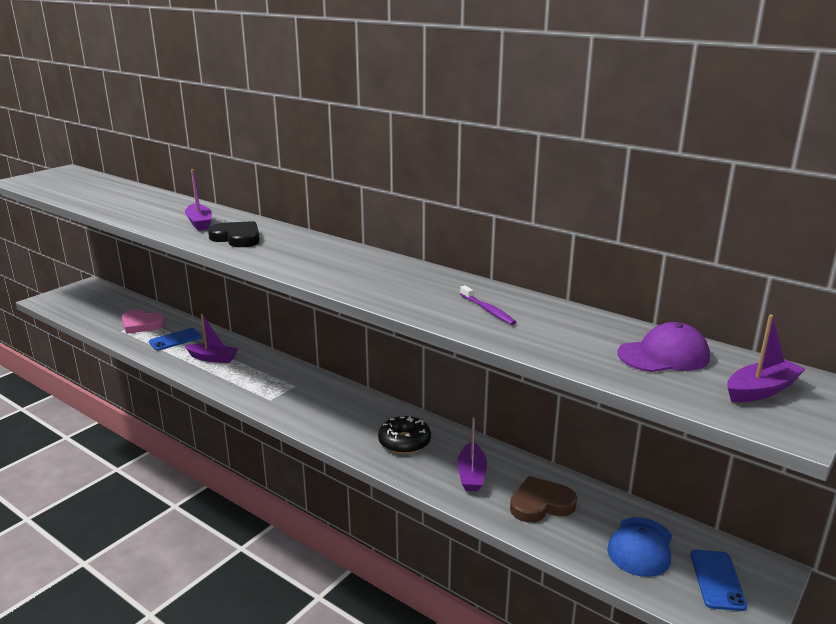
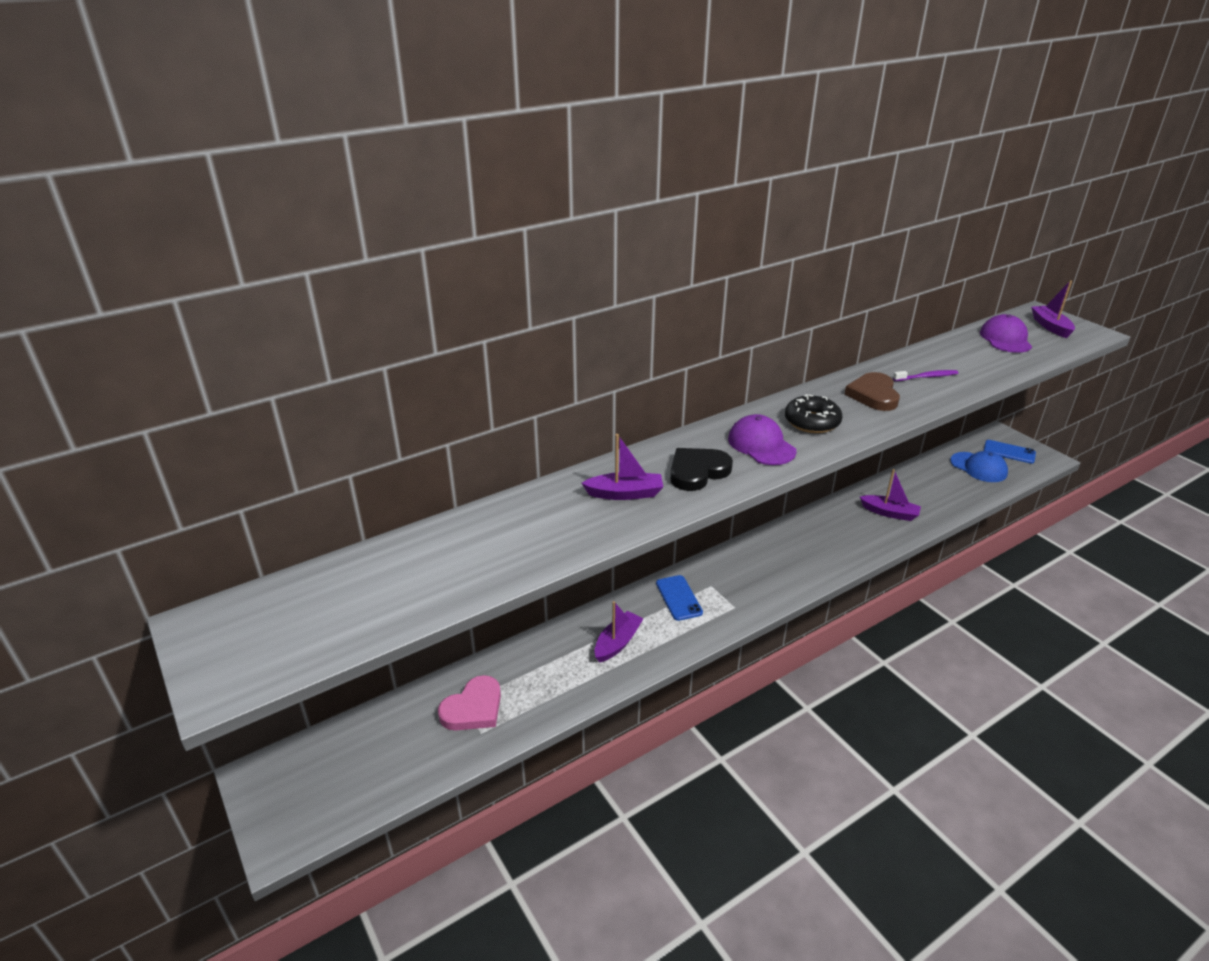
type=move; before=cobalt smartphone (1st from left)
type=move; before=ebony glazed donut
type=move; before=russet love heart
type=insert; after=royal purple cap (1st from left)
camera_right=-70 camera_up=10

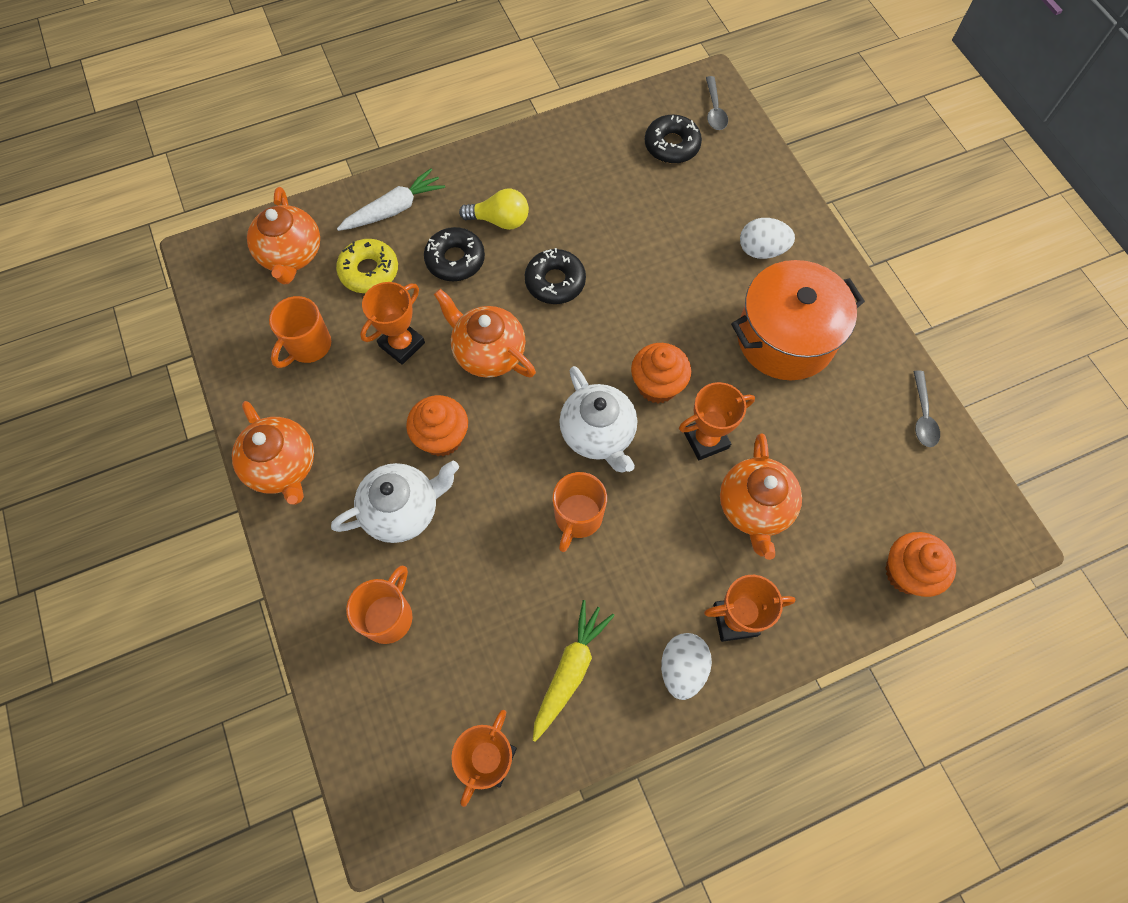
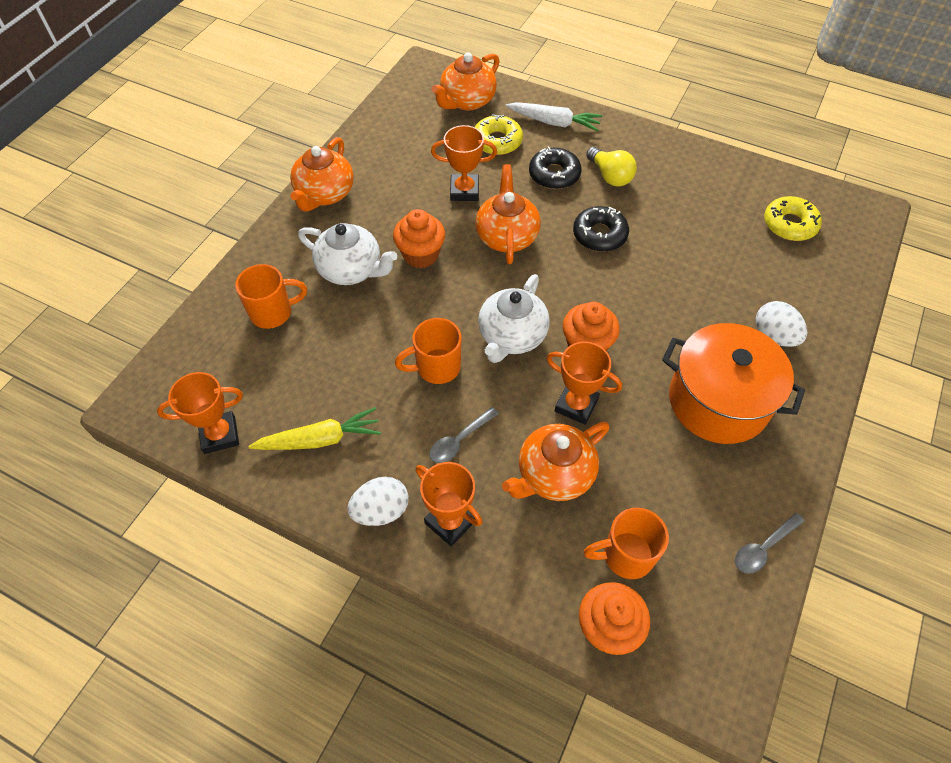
type=move; before=gray spoon (1st from left)
type=recolor; before=ebony glazed donut (3rd from left); after=yellow glazed donut (2nd from left)
type=move; before=orange-coloured mug (1st from left in the first image); after=orange-coloured mug (3rd from left)
camera_right=50 camera_up=-10

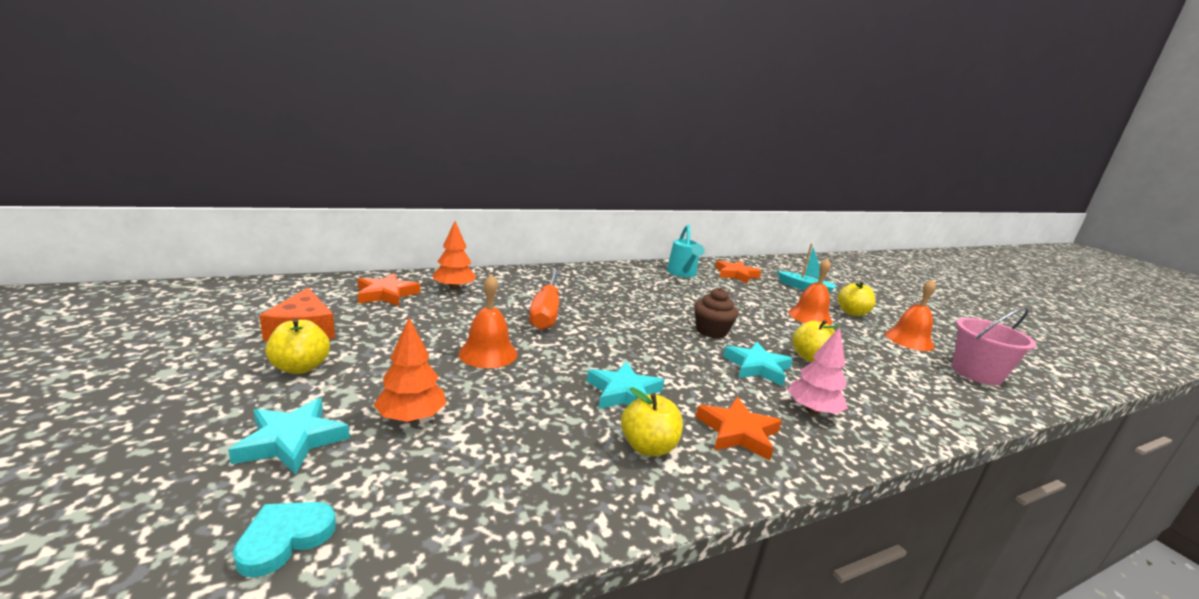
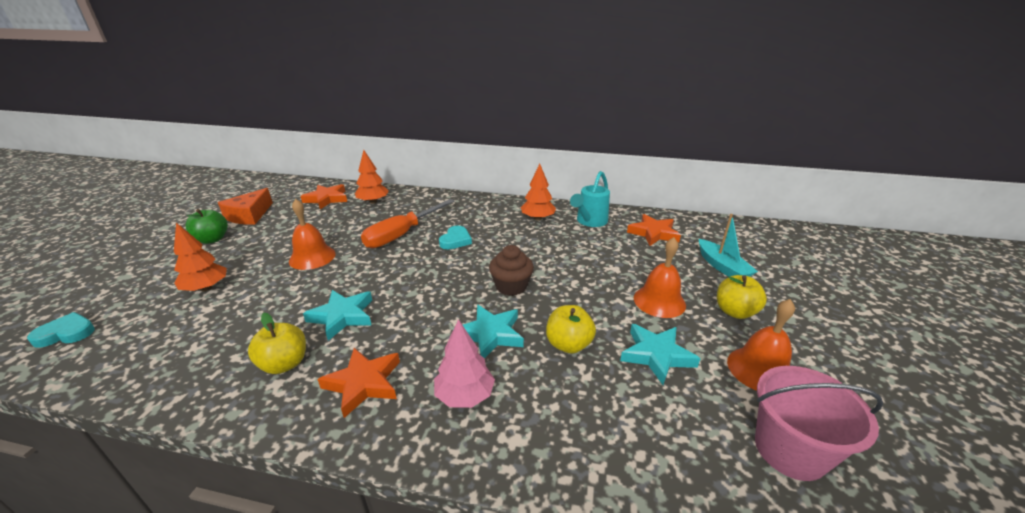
type=recolor; before=yellow toy apple (1st from left); after=leaf-green toy apple
type=move; before=aqua five-pointed star (1st from left in the first image); after=aqua five-pointed star (3rd from left)
type=insert; after=orange-coloured toy tree (3rd from left)
type=insert; after=aqua love heart (2nd from left)
camera_right=40 camera_up=10

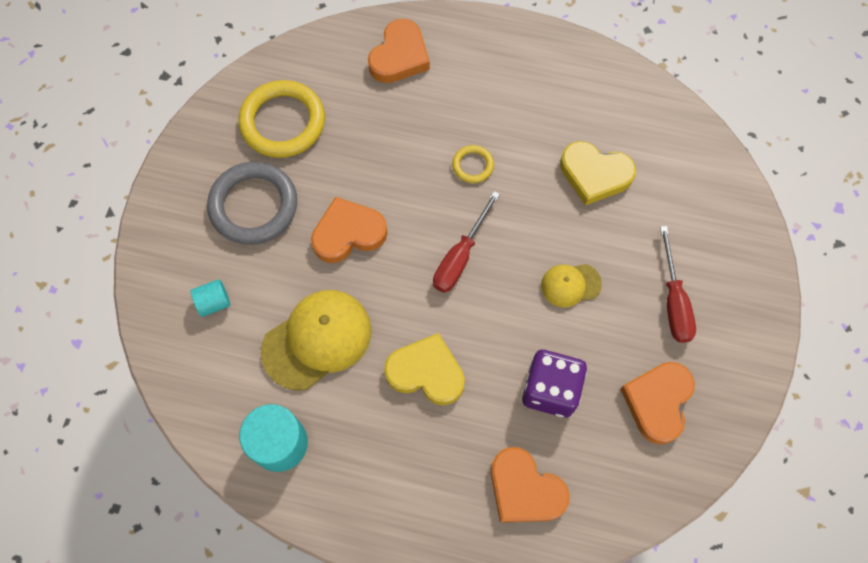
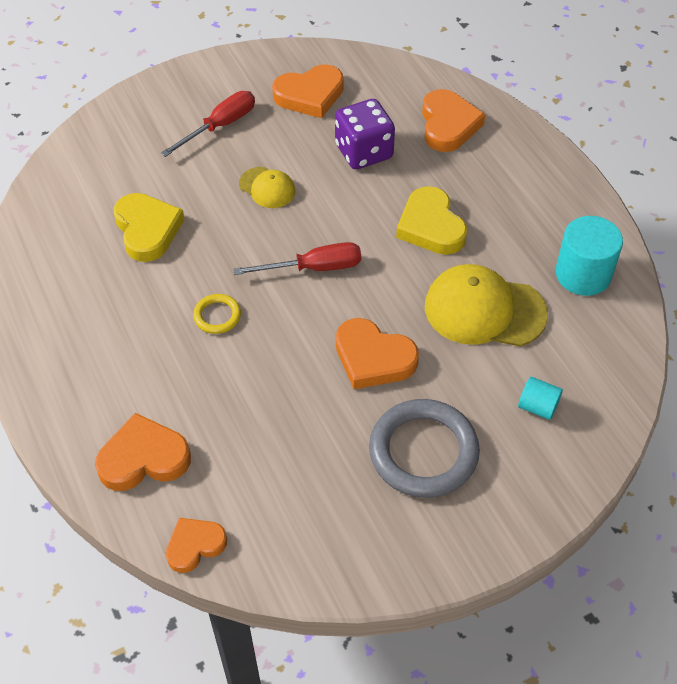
type=delete; before=yellow torus (1st from left)
type=insert; after=orange-coloured love heart (2nd from left)
camera_right=-130 camera_up=-15

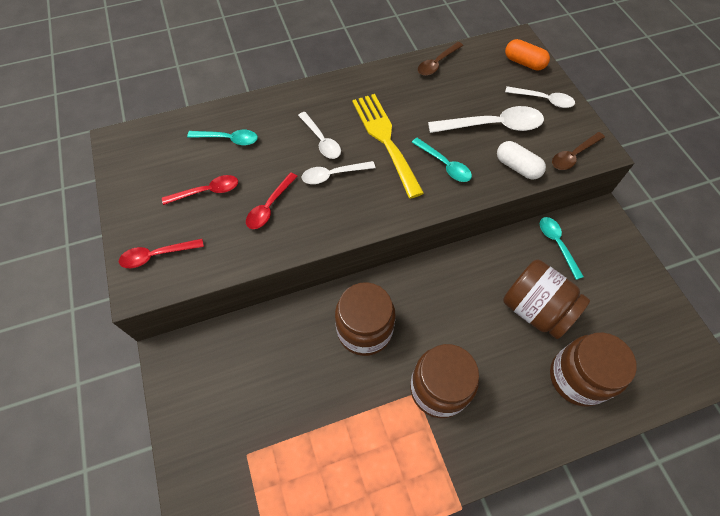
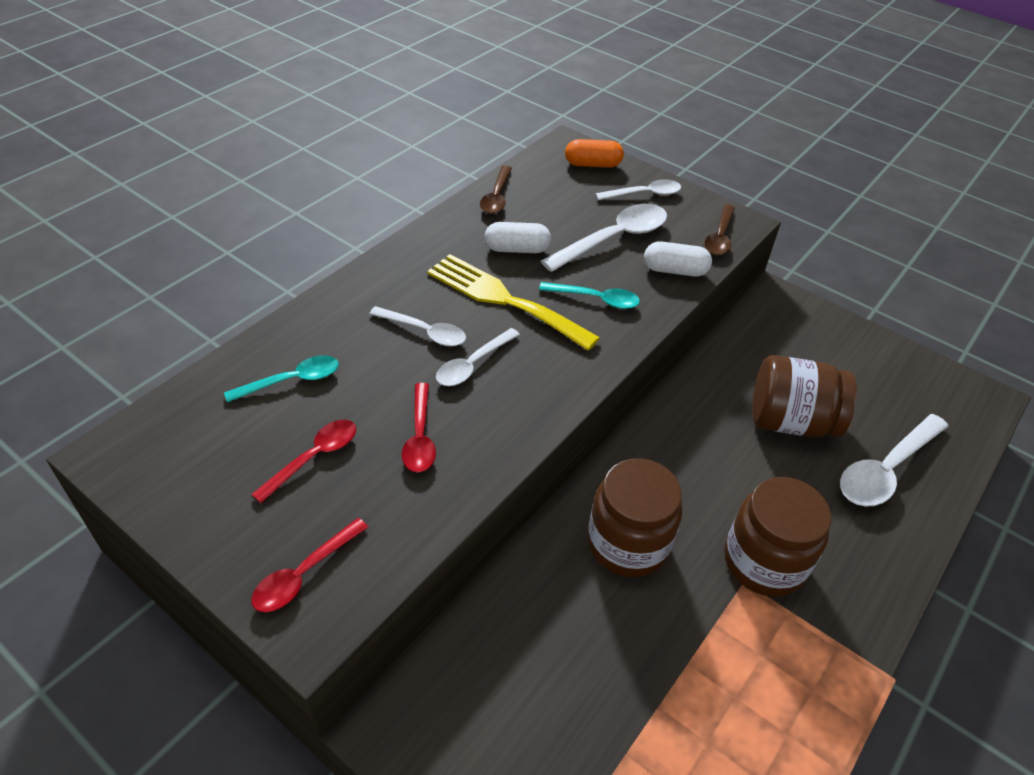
type=delete; before=aqua spoon (3rd from left)
type=replace; before=russet jam jar (4th from left); after=pure white spoon (5th from left)
type=insert; after=pure white pill shape (1st from left)
camera_right=-35 camera_up=-15

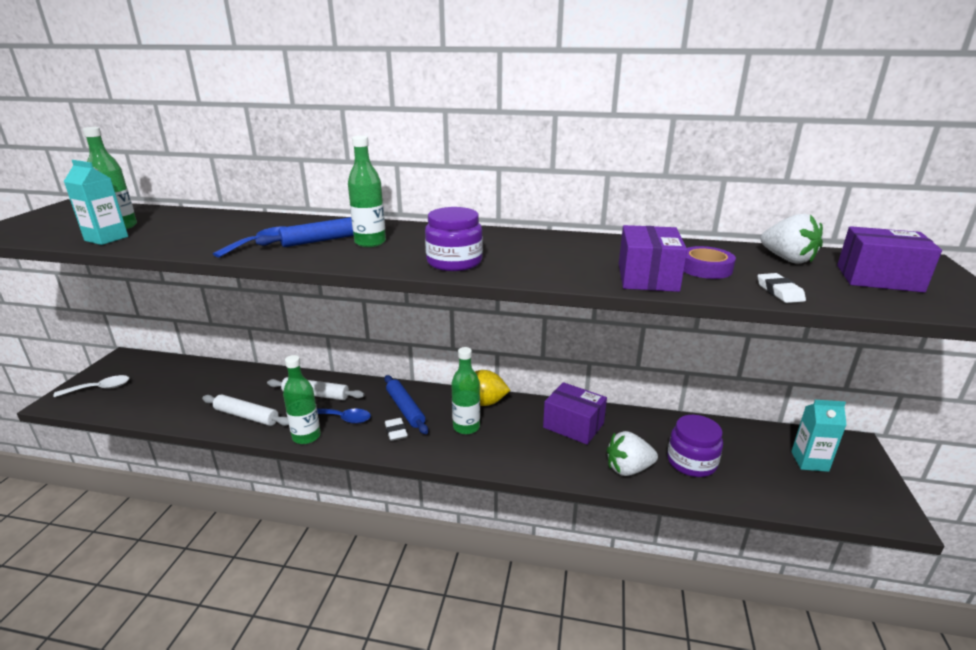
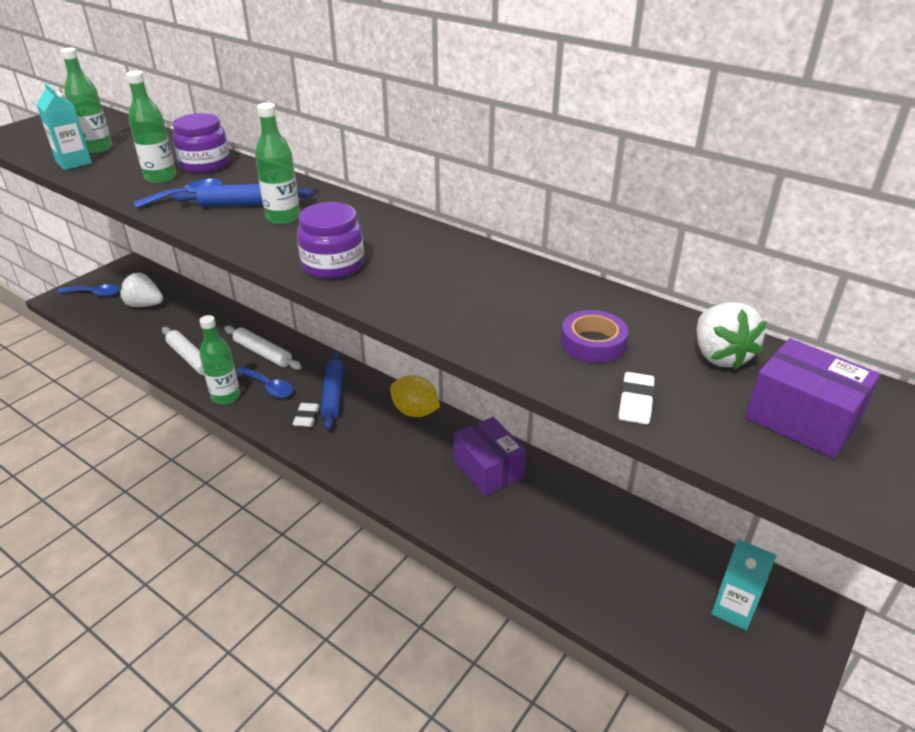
type=delete; before=royal purple parcel (2nd from left)
type=move; before=leaf-green bottle (4th from left in the first image); after=leaf-green bottle (2nd from left)
type=recolor; before=pure white spoon; after=cobalt spoon (1st from left)
type=move; before=royal purple jam jar (2nd from left in the first image); after=royal purple jam jar (1st from left)
type=move; before=pure white strawberry (1st from left)
camera_right=25 camera_up=10

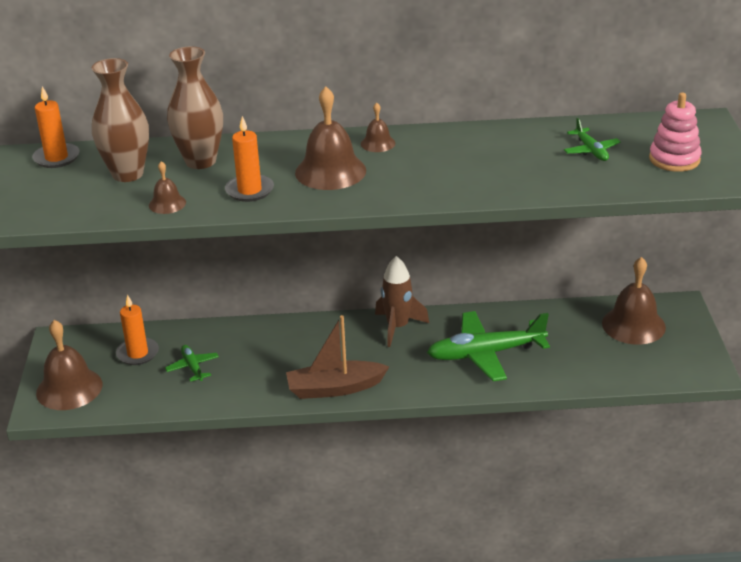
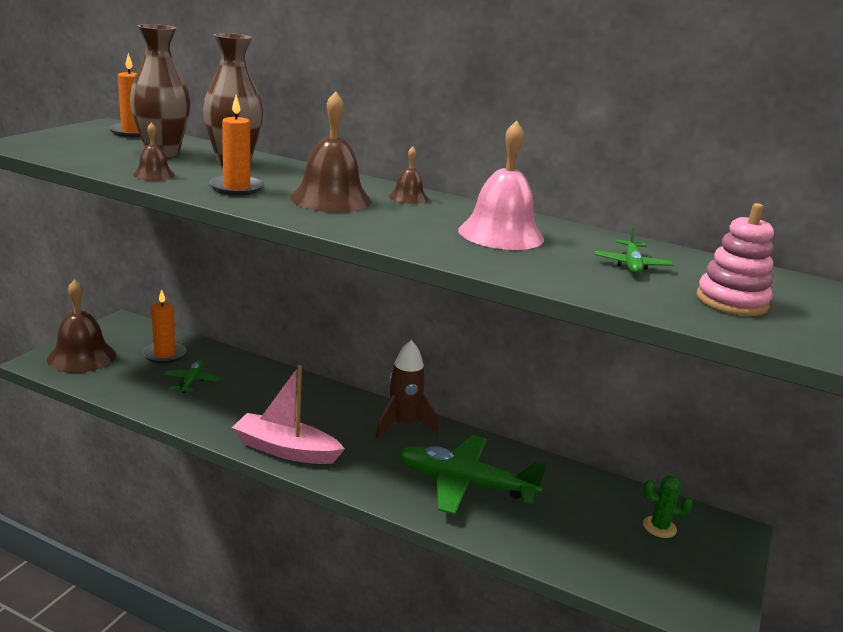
type=replace; before=russet bell (5th from left); after=leaf-green cactus
type=recolor; before=russet sailboat; after=rosy sailboat
type=insert; after=rosy bell
camera_right=25 camera_up=-10

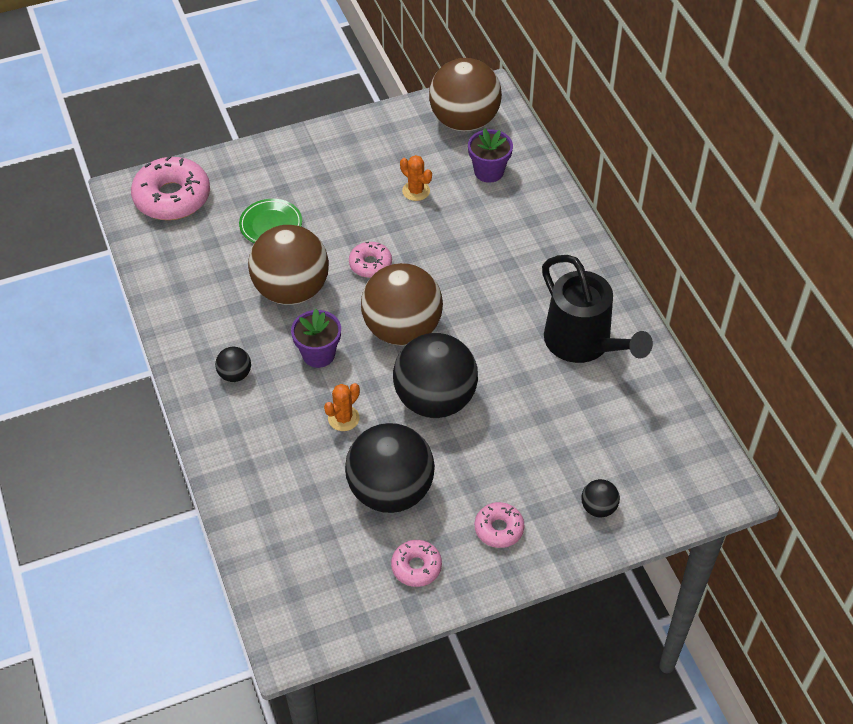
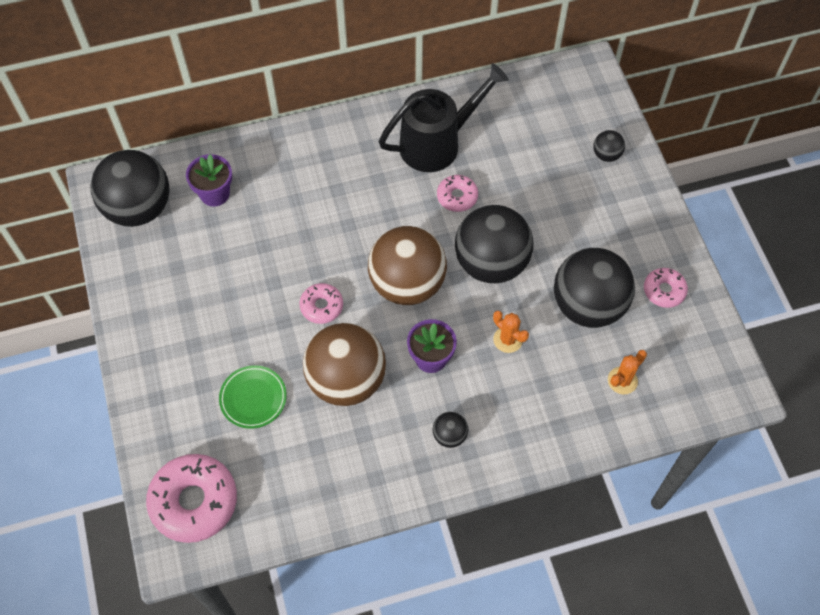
type=recolor; before=russet play ball (3rd from left); after=ebony play ball (1st from left)
type=move; before=orange-coloured cactus (2nd from left)
type=move; before=rosy glazed donut (4th from left in the first image); after=rosy glazed donut (3rd from left)
camera_right=-85 camera_up=10

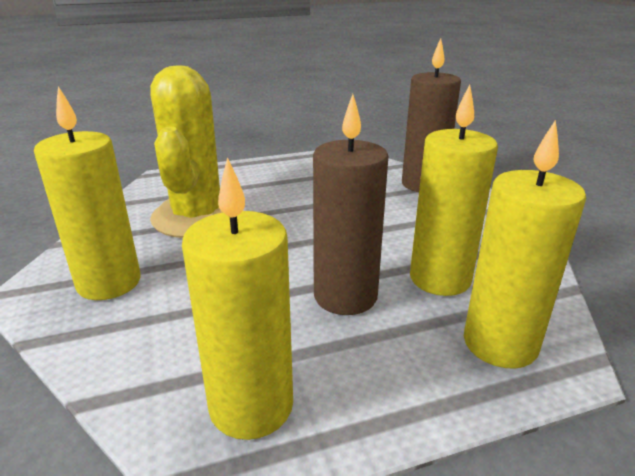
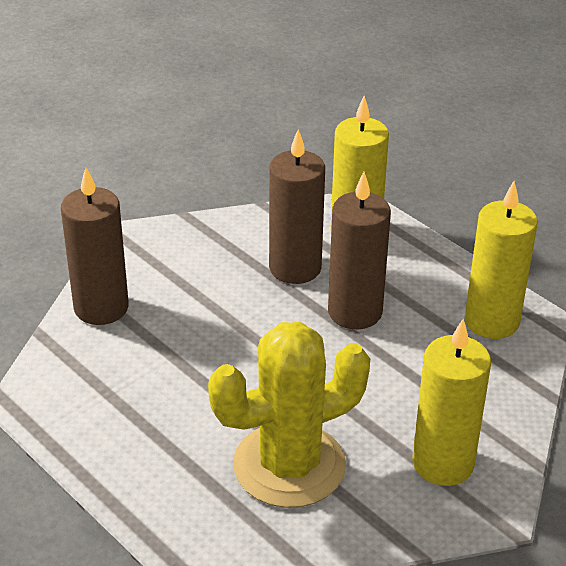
type=recolor; before=yellow pillar candle (3rd from left); after=russet pillar candle (2nd from left)
camera_right=-115 camera_up=10

